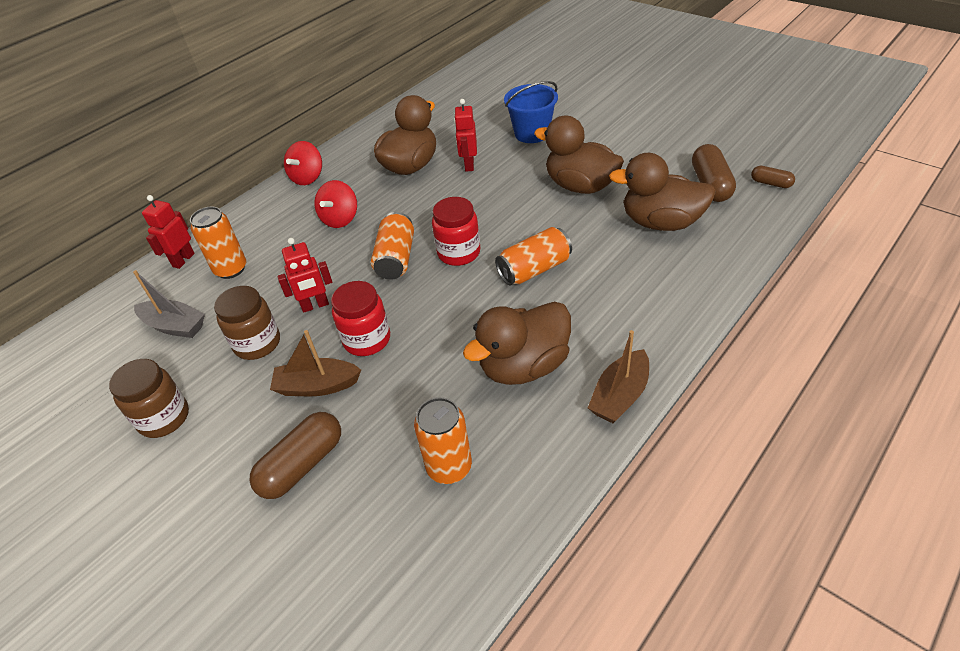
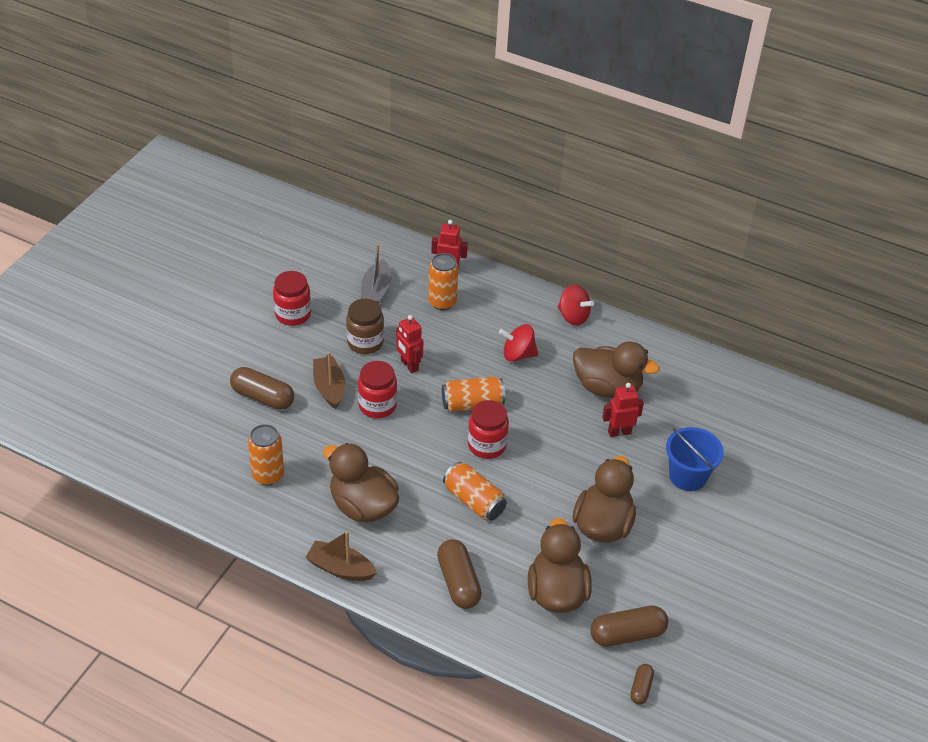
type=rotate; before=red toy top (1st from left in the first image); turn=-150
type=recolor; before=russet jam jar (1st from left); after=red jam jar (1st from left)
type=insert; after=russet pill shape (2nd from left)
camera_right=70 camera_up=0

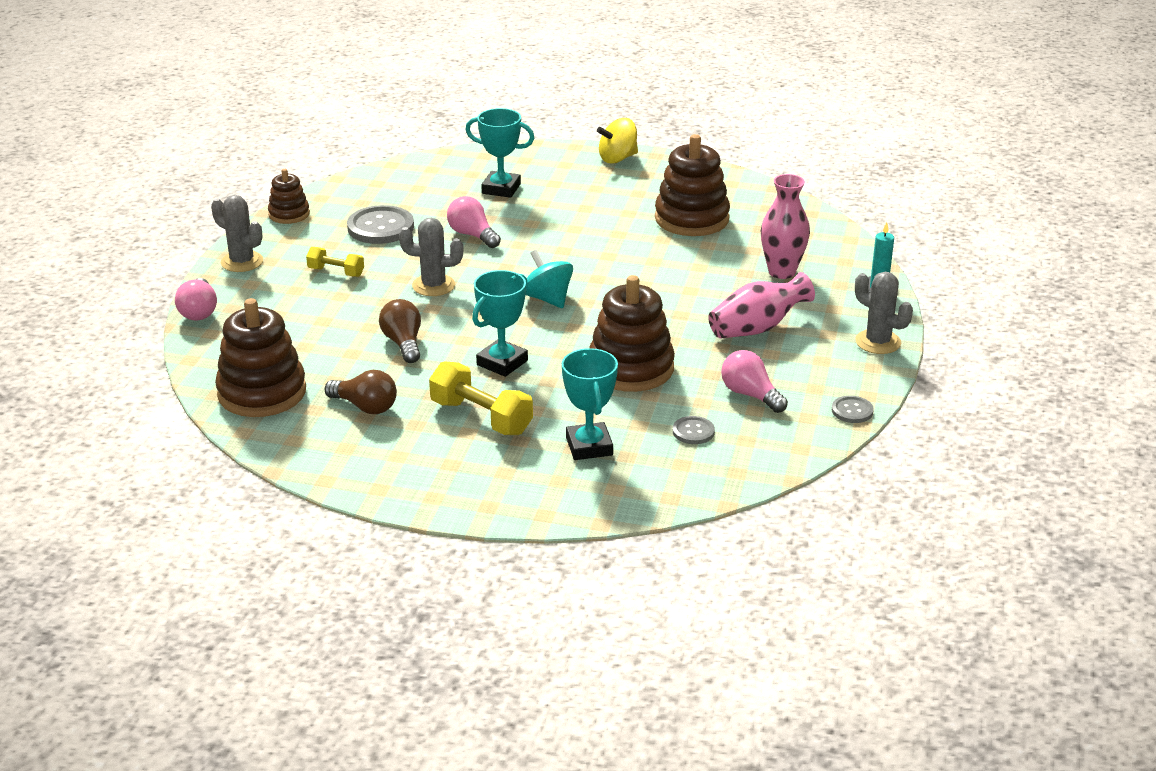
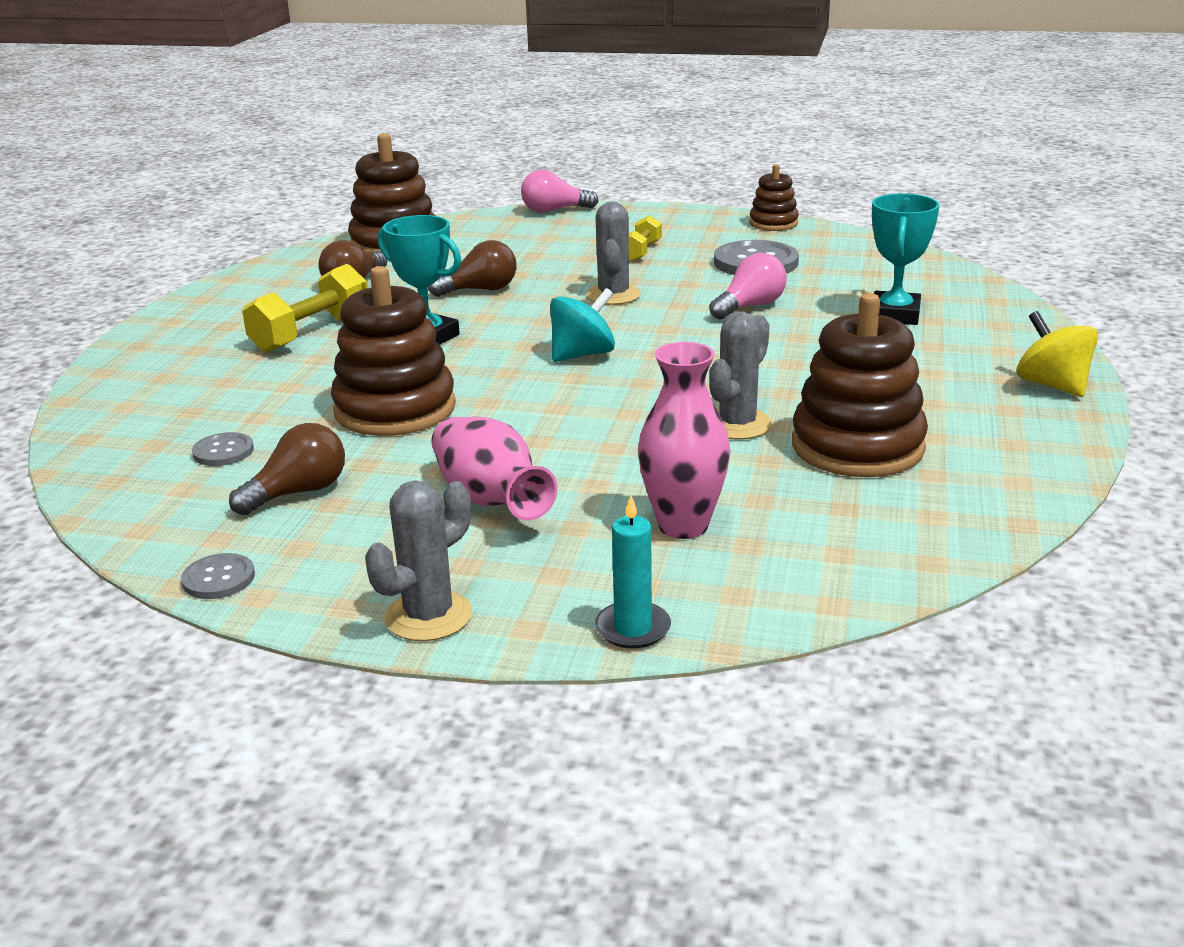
type=move; before=gray cactus (1st from left in the first image); after=gray cactus (3rd from left)
type=delete; before=aqua prize cup (3rd from left)
type=recolor; before=rosy lightbulb (3rd from left); after=russet lightbulb (1st from left)
camera_right=90 camera_up=-5

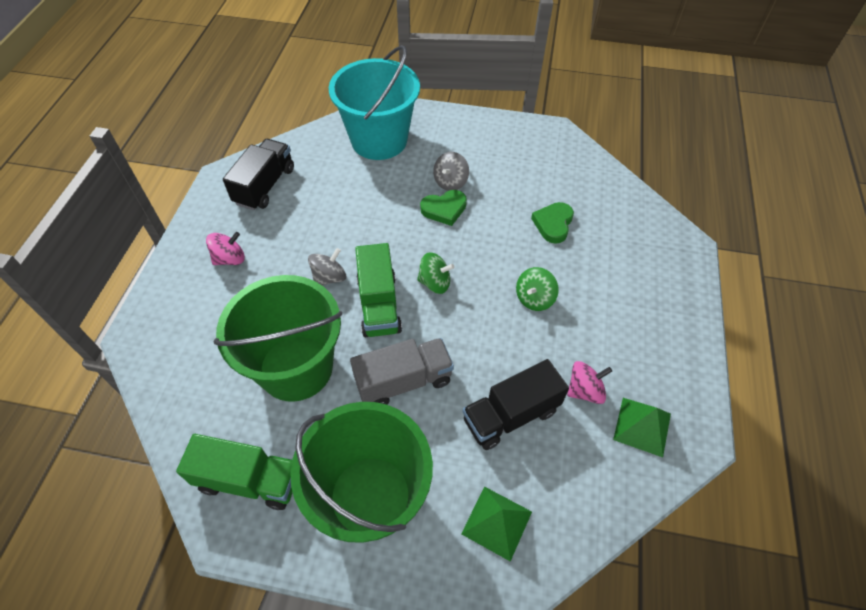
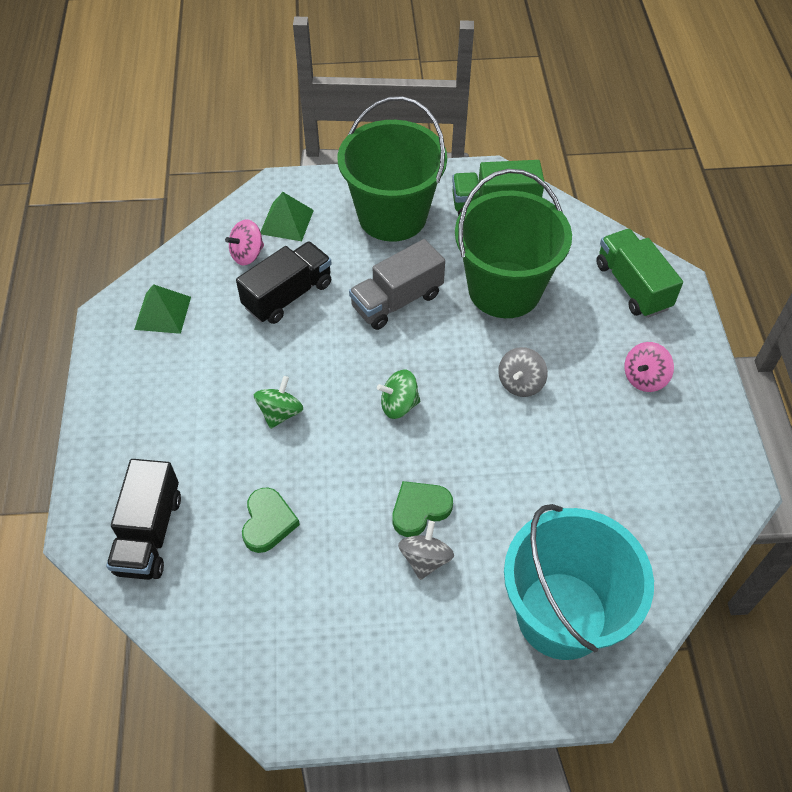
type=move; before=ebony toy truck (1st from left)
type=move; before=leaf-green toy truck (2nd from left)
type=move; before=rosy toy top (2nd from left in the first image); after=rosy toy top (1st from left)
camera_right=165 camera_up=0

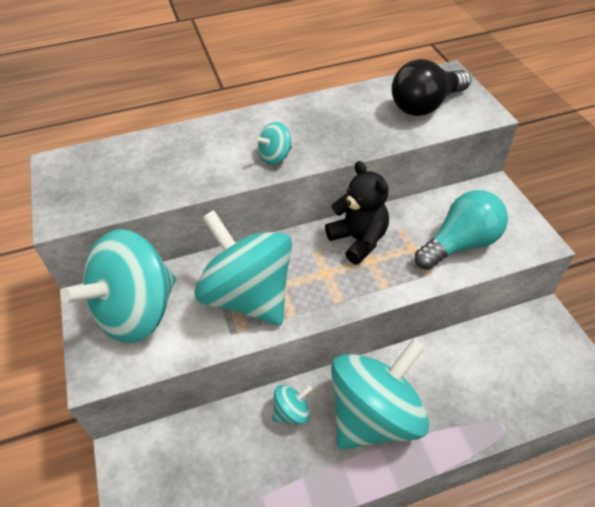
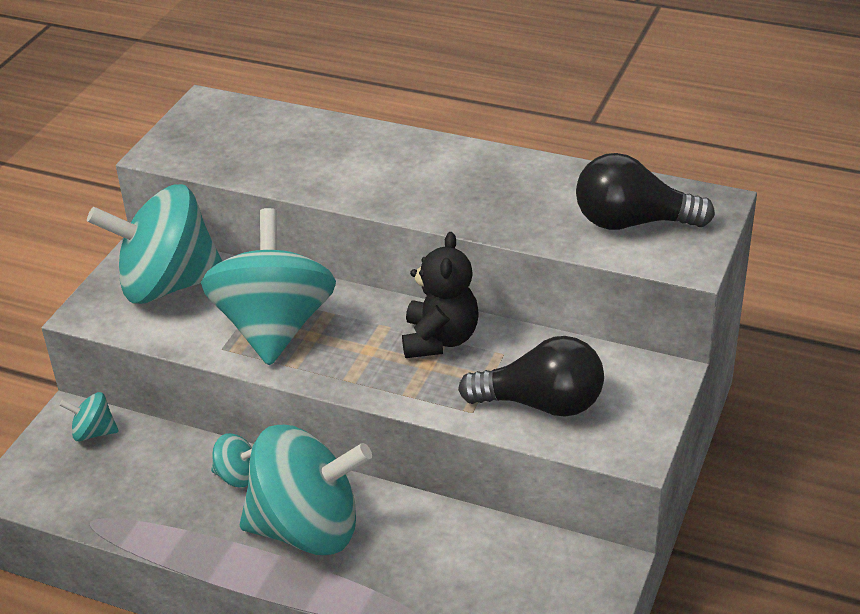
type=move; before=aqua toy top (3rd from left in the first image); after=aqua toy top (1st from left)
type=recolor; before=aqua lightbulb; after=ebony lightbulb (1st from left)
camera_right=40 camera_up=-10

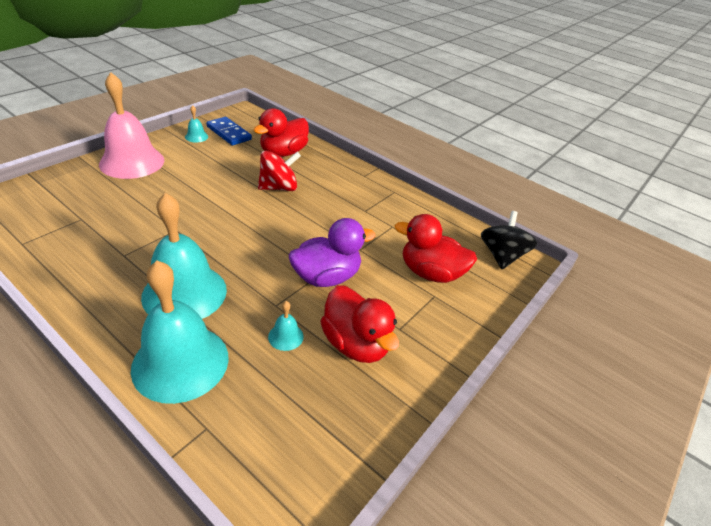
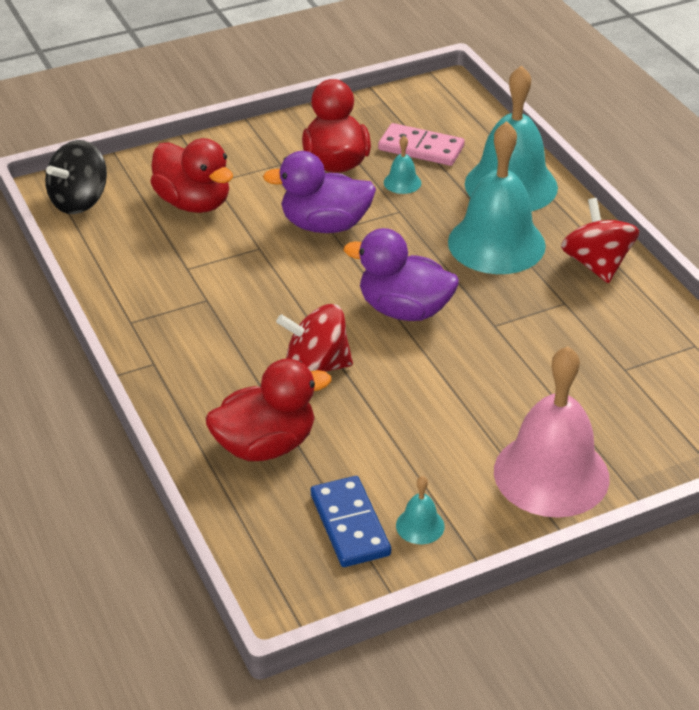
type=insert; after=rosy domino
type=insert; after=red toy top (2nd from left)
type=insert; after=royal purple rubber duck (2nd from left)
camera_right=-150 camera_up=0

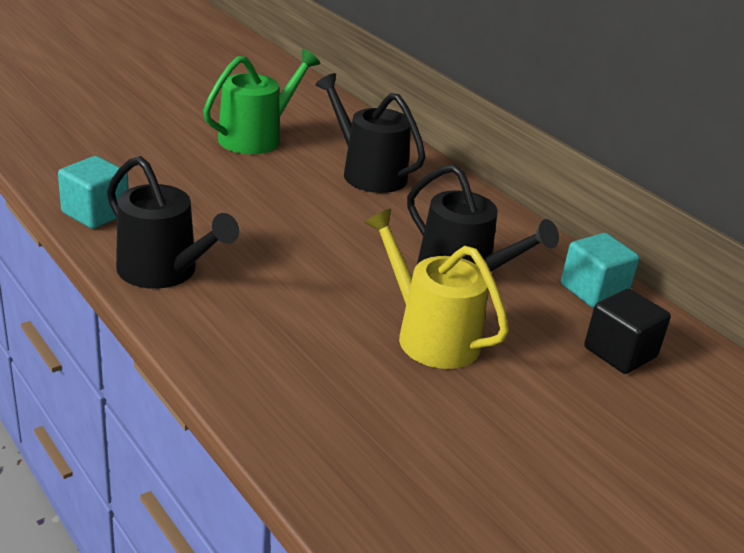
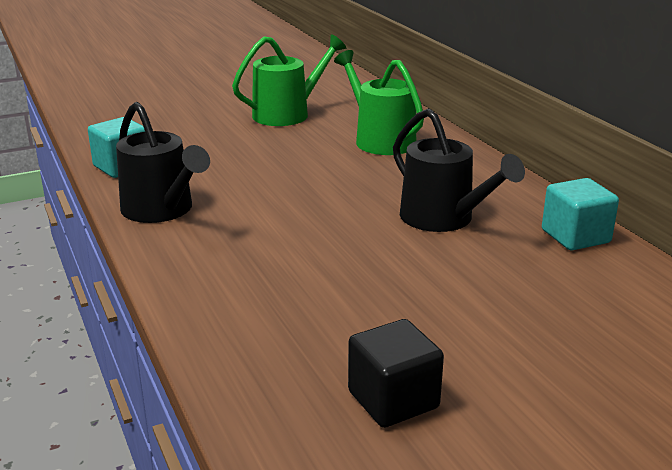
type=recolor; before=ebony sprinkling can (2nd from left); after=leaf-green sprinkling can (2nd from left)
type=delete; before=yellow sprinkling can
type=move; before=ebony block
camera_right=15 camera_up=-5

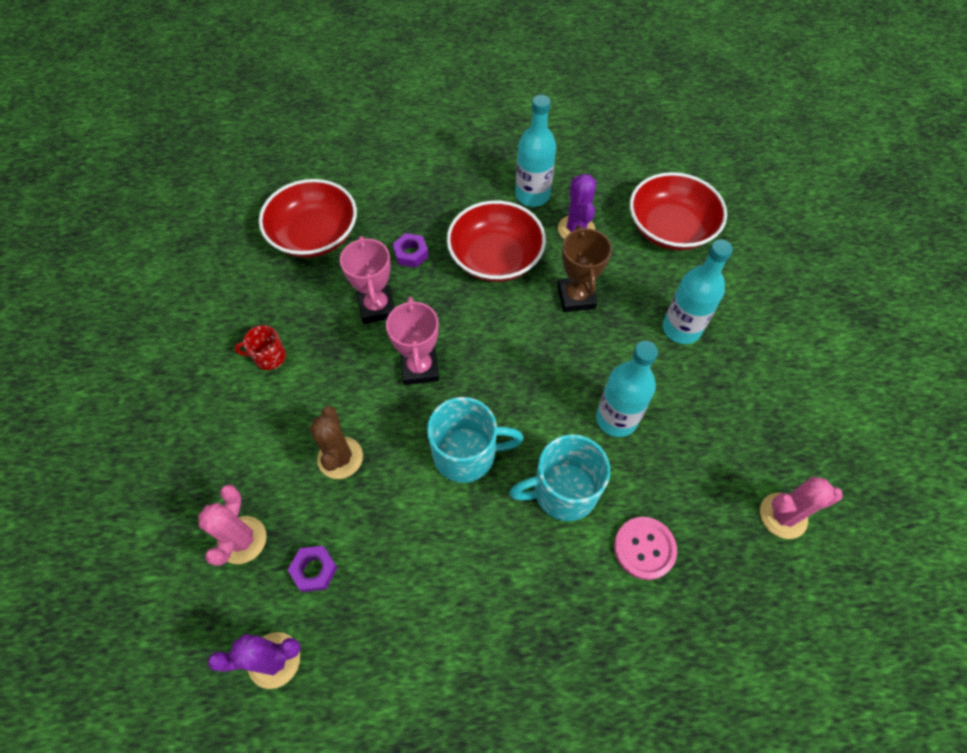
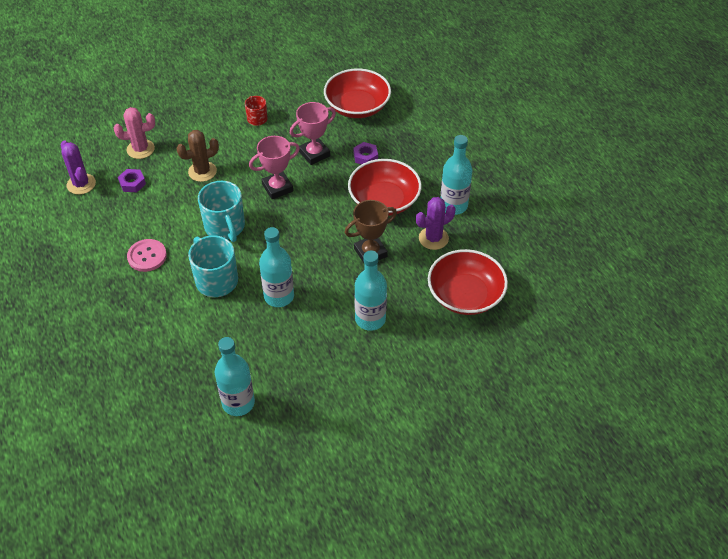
type=replace; before=rosy cactus (2nd from left); after=aqua bottle (1st from left)
type=move; before=rosy shirt button
camera_right=70 camera_up=-10

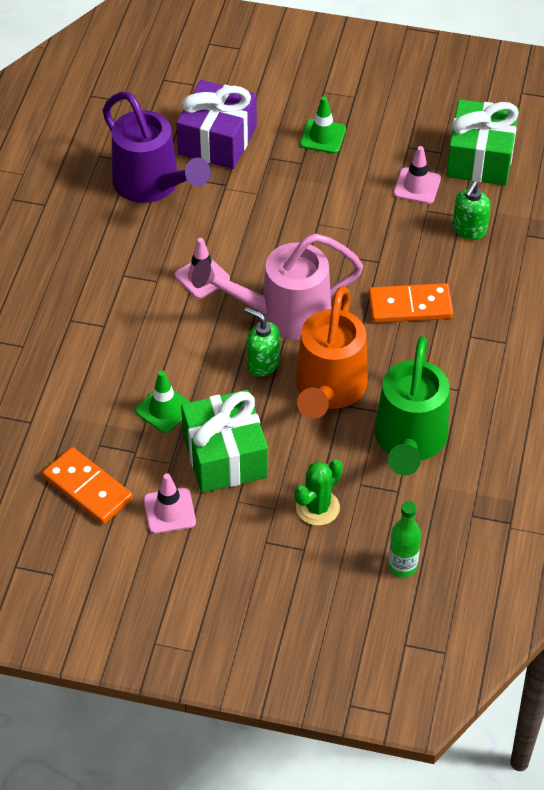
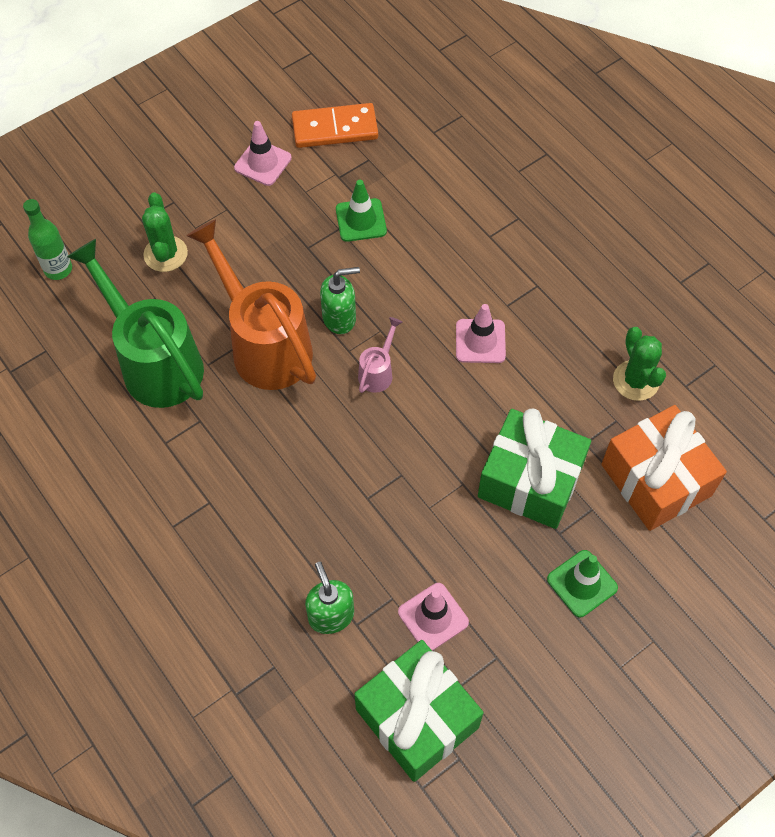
type=recolor; before=royal purple wrapped gift; after=orange-coloured wrapped gift
type=replace; before=royal purple sprinkling can; after=leaf-green cactus (2nd from left)
type=resize; before=rosy sprinkling can; scale=0.43
type=delete; before=orange-coloured domino (2nd from left)
type=move; before=leaf-green wrapped gift (1st from left in the first image); after=leaf-green wrapped gift (2nd from left)
camera_right=130 camera_up=10

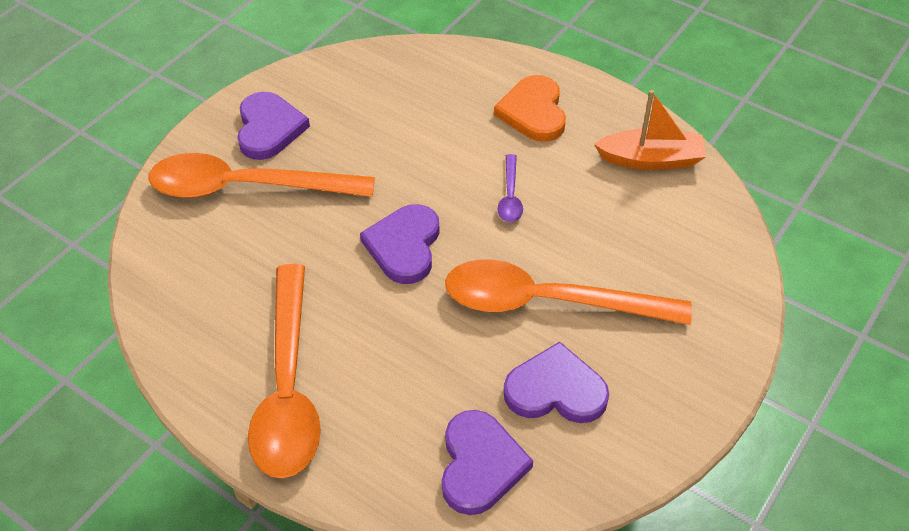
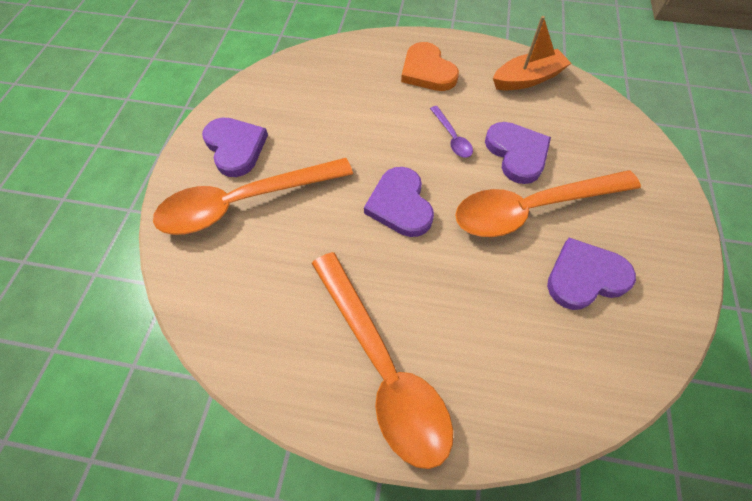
type=move; before=royal purple love heart (3rd from left)
camera_right=-25 camera_up=10

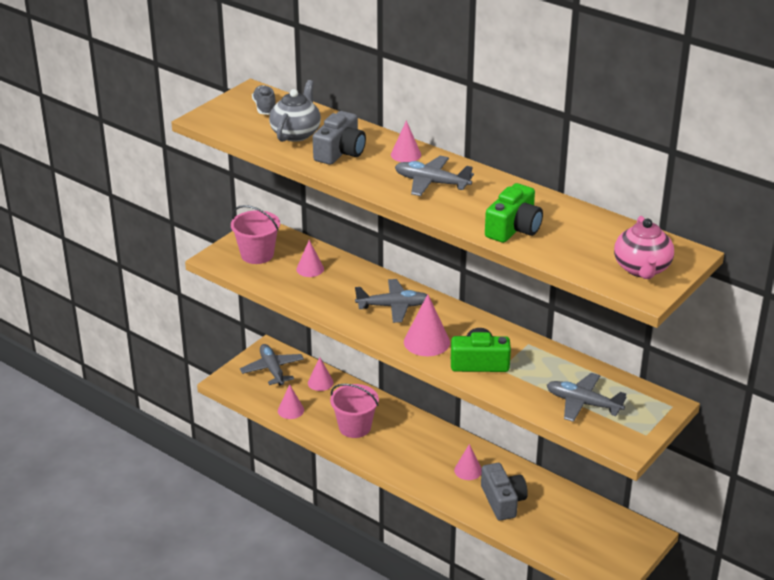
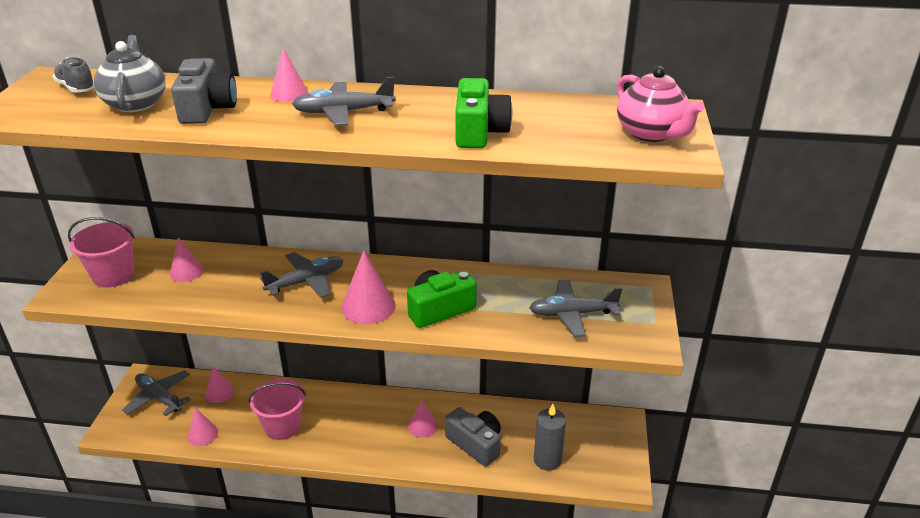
type=insert; after=gray pillar candle
camera_right=-30 camera_up=0

